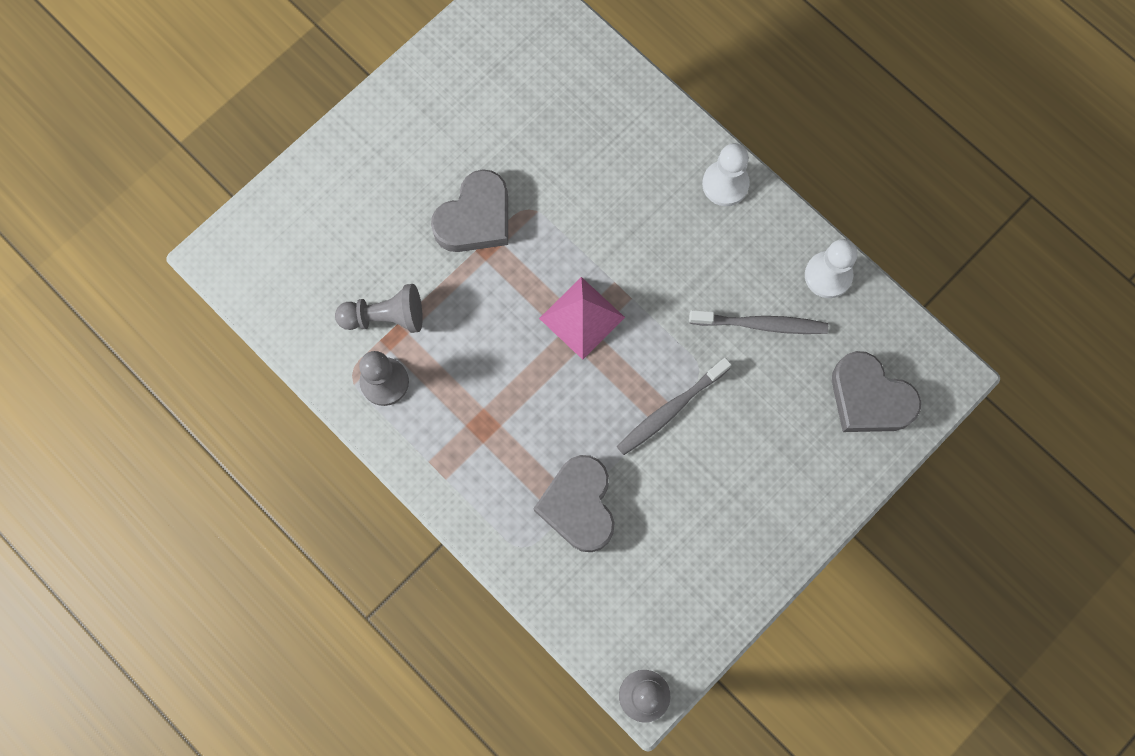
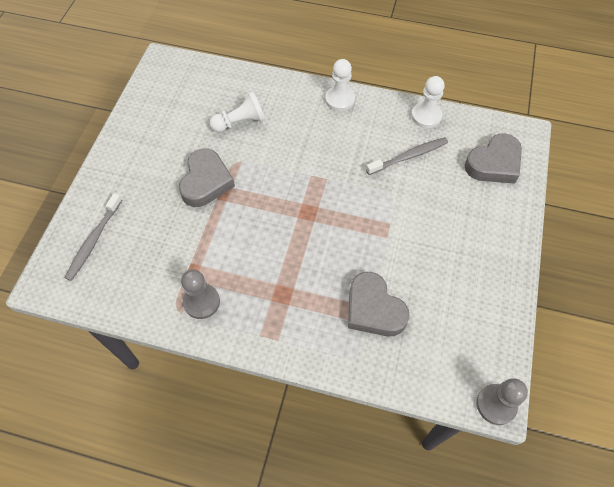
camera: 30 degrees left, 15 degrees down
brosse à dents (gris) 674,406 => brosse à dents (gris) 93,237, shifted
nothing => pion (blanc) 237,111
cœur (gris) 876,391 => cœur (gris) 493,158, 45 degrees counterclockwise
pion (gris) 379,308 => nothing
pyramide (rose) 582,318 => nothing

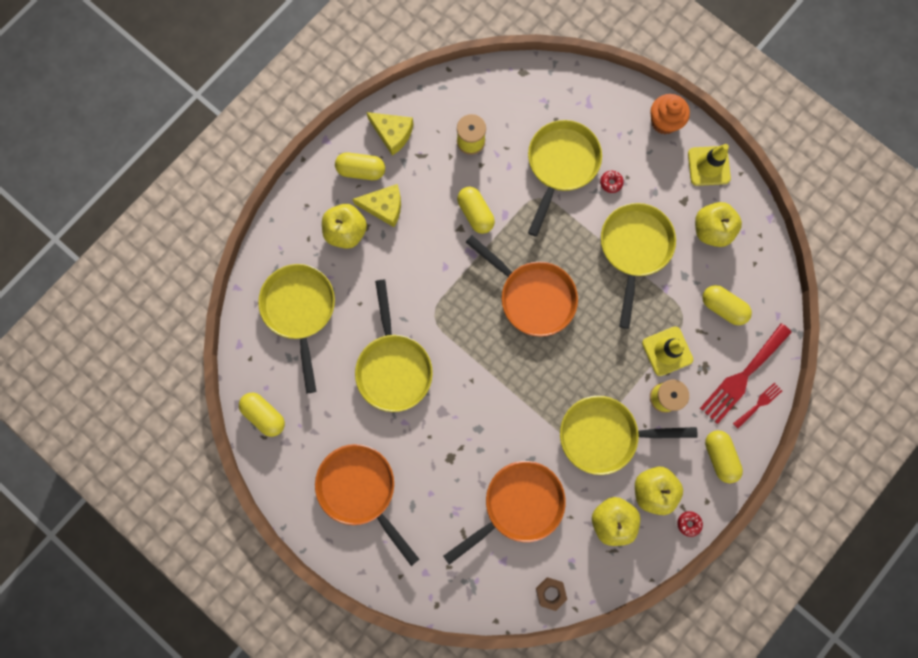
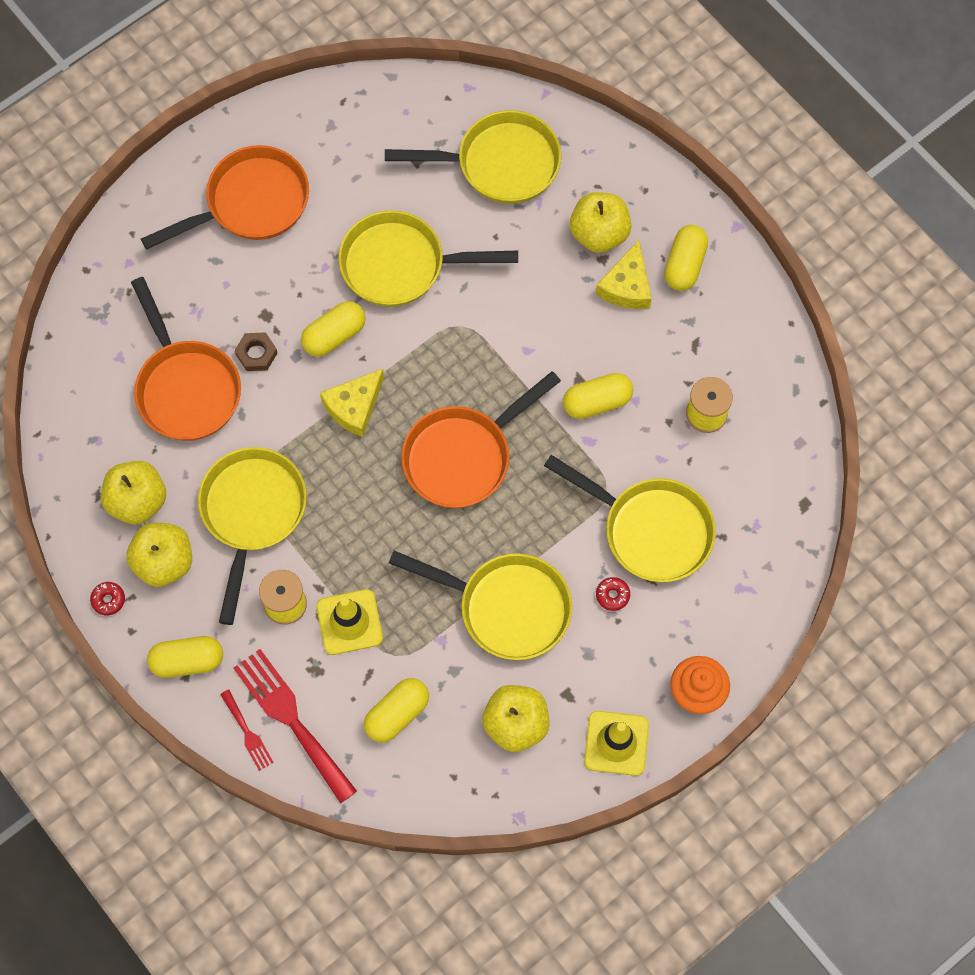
camera: 100 degrees right, 10 degrees down
écrou (marron) 551,594 => écrou (marron) 256,351, shifted
gélule (jaune) 262,415 => gélule (jaune) 333,329, shifted
fromage (jaune) 390,134 => fromage (jaune) 352,403, shifted

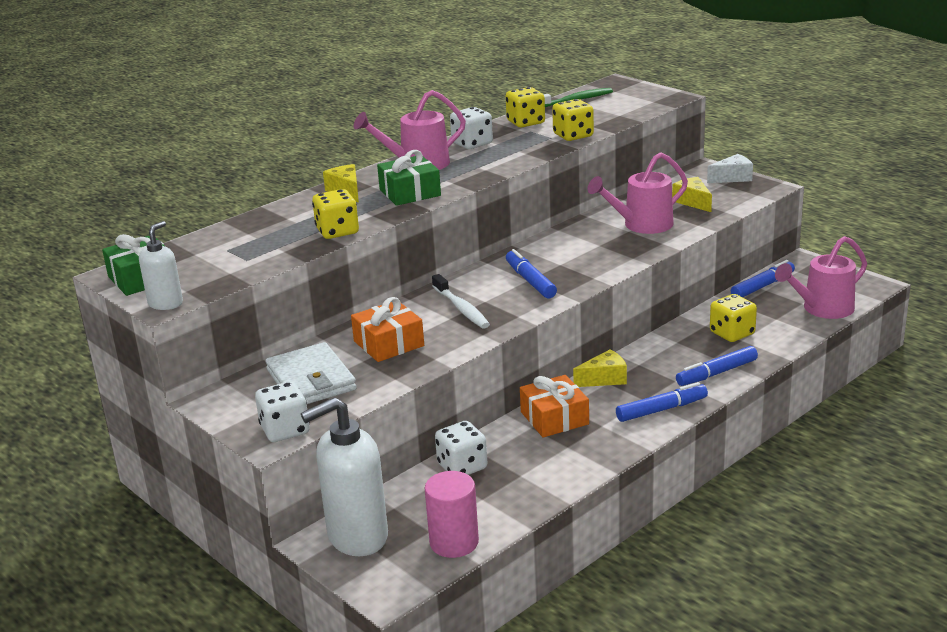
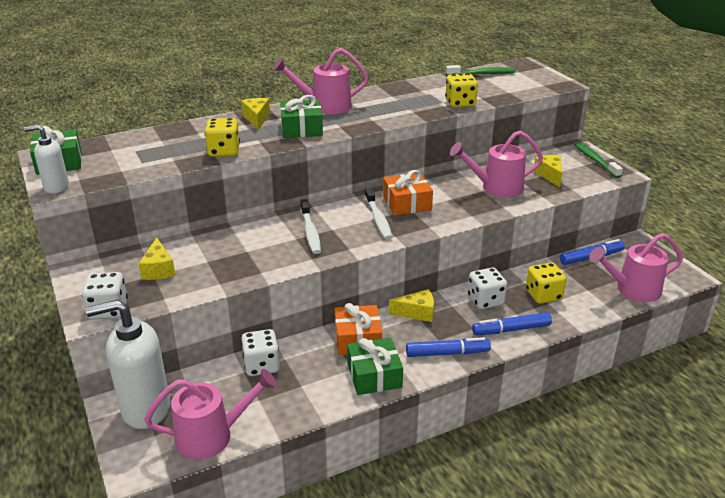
camera: 15 degrees right, 5 degrees up
distributeur de savon (blanc) 161,265 => distributeur de savon (blanc) 46,159, 135 degrees counterclockwise
portefeuille (blanc) 311,373 => fromage (jaune) 157,259
cylindre (rose) 452,514 => arrosoir (rose) 210,414
nothing => cadeau (vert) 375,366
feutre (bleu) 531,273 => brosse à dents (blanc) 378,213
cadeau (orange) 387,329 => cadeau (orange) 408,192, shifted
dé (blanc) 471,128 => dé (blanc) 487,288, shifted
fromage (blanc) 730,168 => brosse à dents (vert) 598,160
dé (jaune) 525,107 => nothing

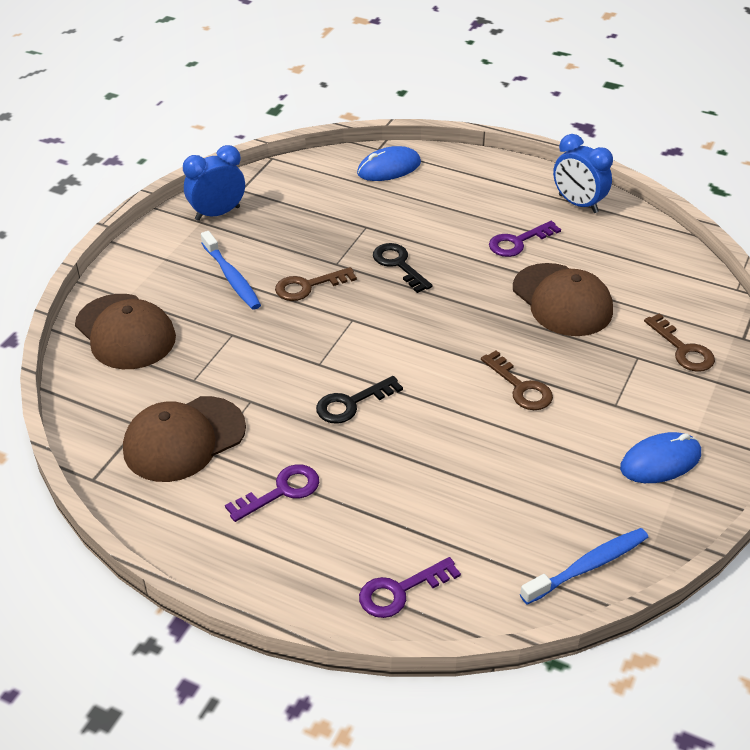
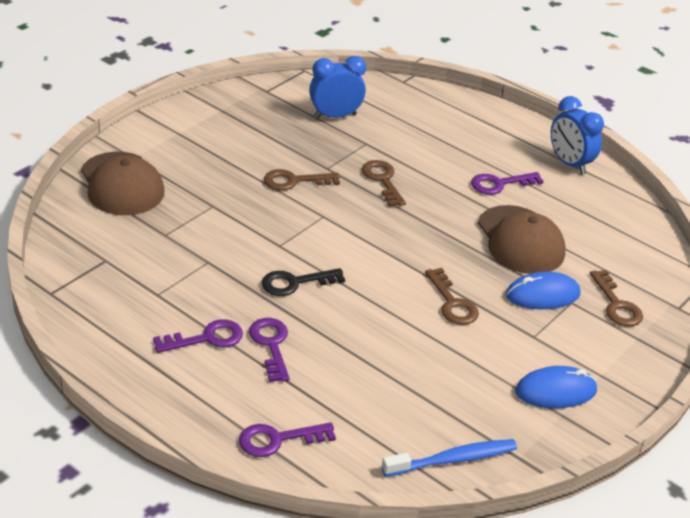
camera: 10 degrees right, 5 degrees down
nothing => clé (violet) 269,350
réveil (bleu) 214,183 => réveil (bleu) 337,87, shifted
clé (noir) 403,268 => clé (marron) 384,183
souris (bleu) 389,163 => souris (bleu) 543,290, shifted
casquette (marron) 184,439 => nothing
brosse à dents (bleu) 231,270 => nothing

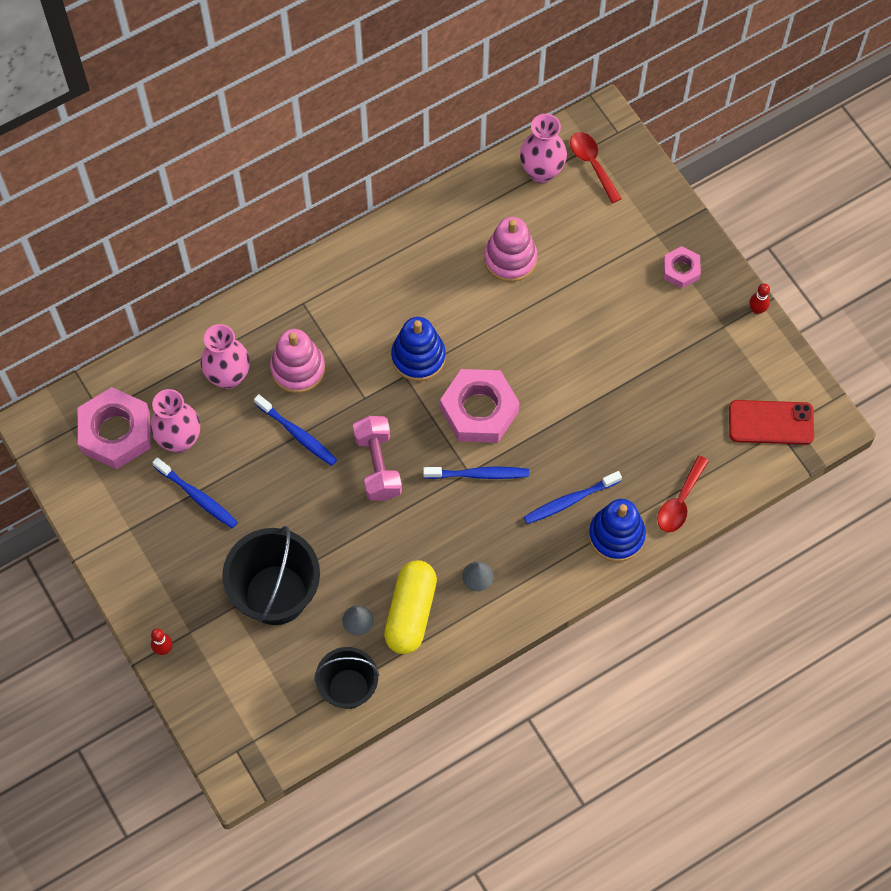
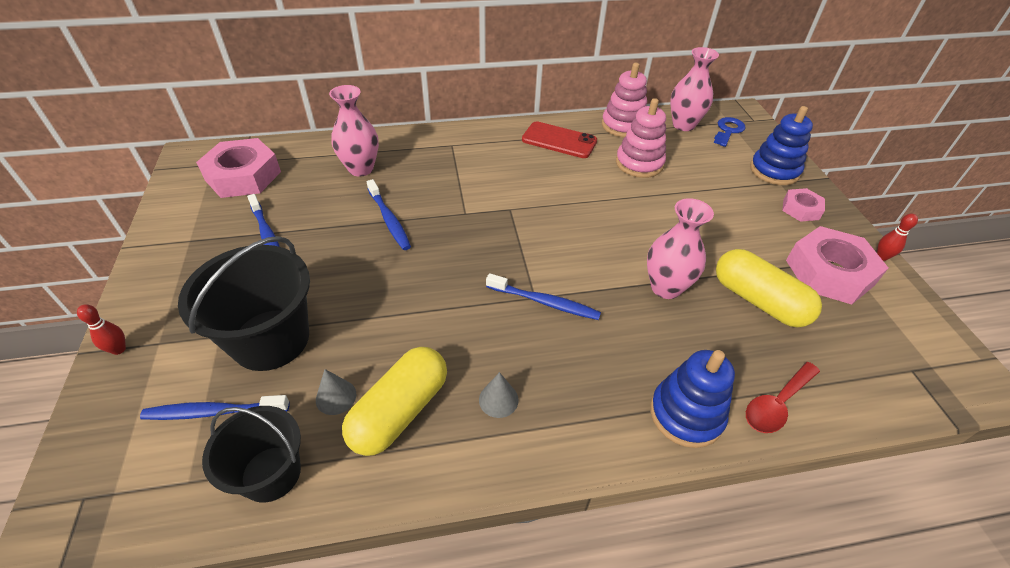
camera: 20 degrees right, 20 degrees down
brosse à dents (bleu) 573,497 => brosse à dents (bleu) 215,407, shifted
téléphone (rouge) 771,422 => téléphone (rouge) 559,139, shifted
jouet à empiler (rose) 297,361 => jouet à empiler (rose) 624,100, shifted
vase (rose) 175,421 => vase (rose) 680,248, shifted
cuillère (rouge) 596,168 => clé (bleu) 730,132
nothing => gélule (jaune) 769,288
jouet à empiler (bleu) 418,349 => jouet à empiler (bleu) 781,145, shifted
écrou (rose) 480,406 => écrou (rose) 837,265, shifted
haltère (rose) 377,458 => nothing

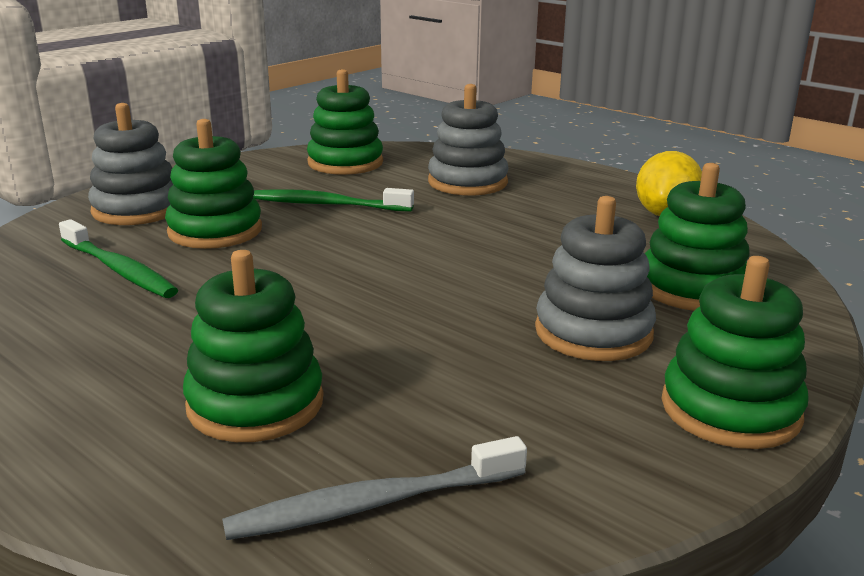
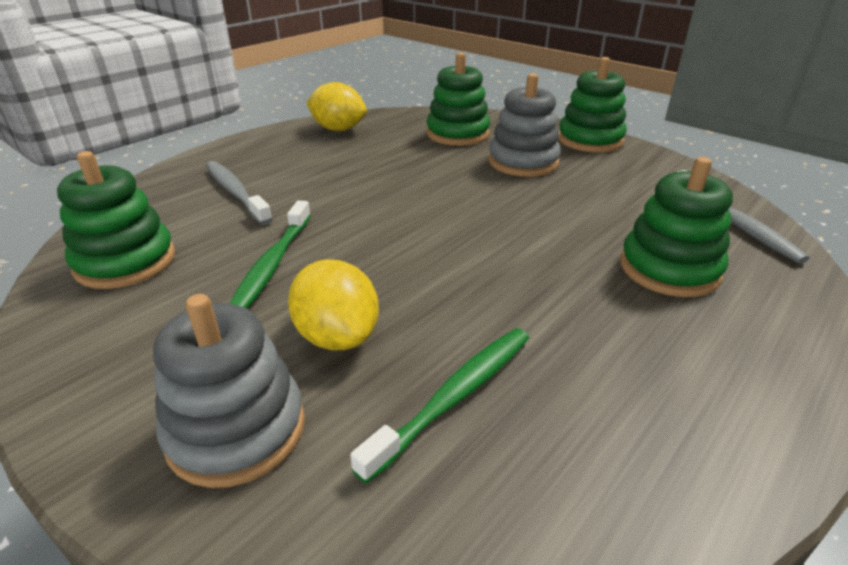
camera: 90 degrees left, 10 degrees up
jouet à empiler (gris) 468,140 => brosse à dents (gris) 239,193
jouet à empiler (vert) 213,184 => citron (jaune) 333,305

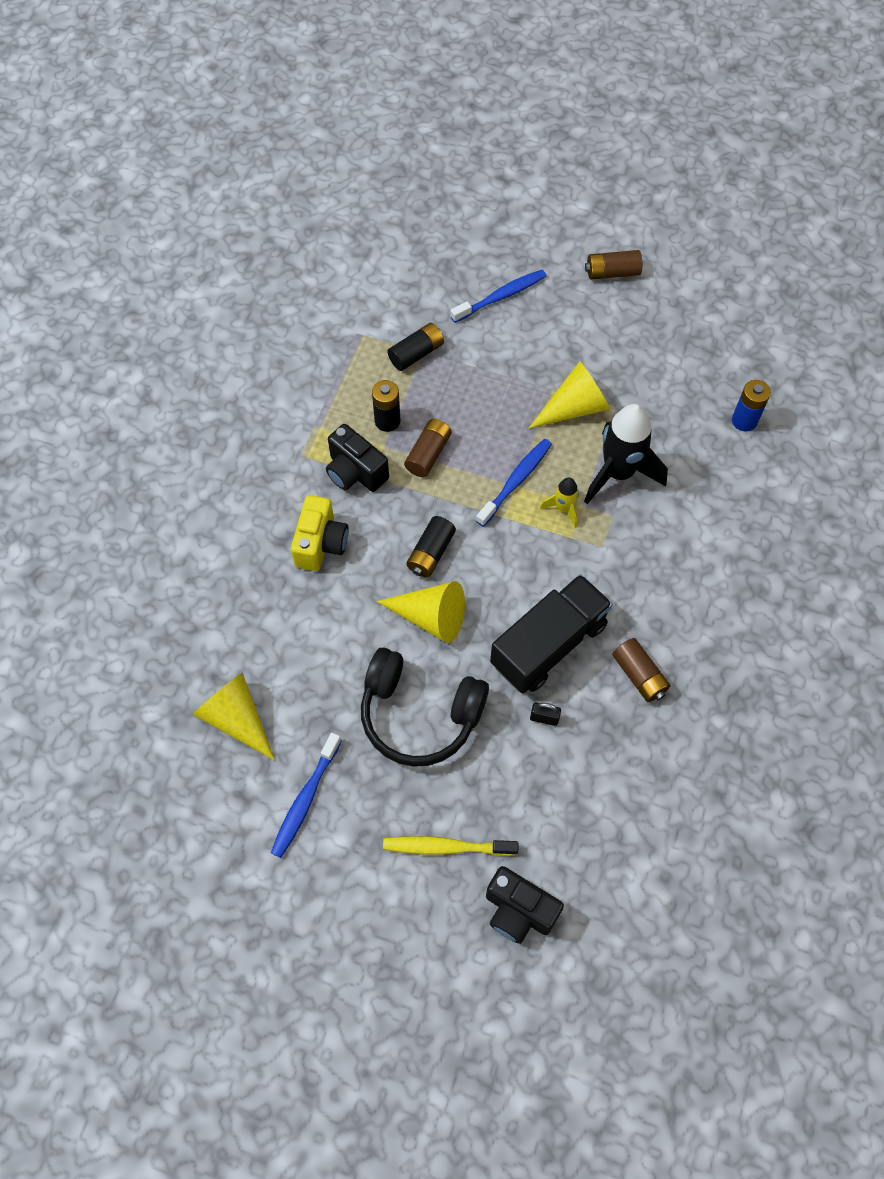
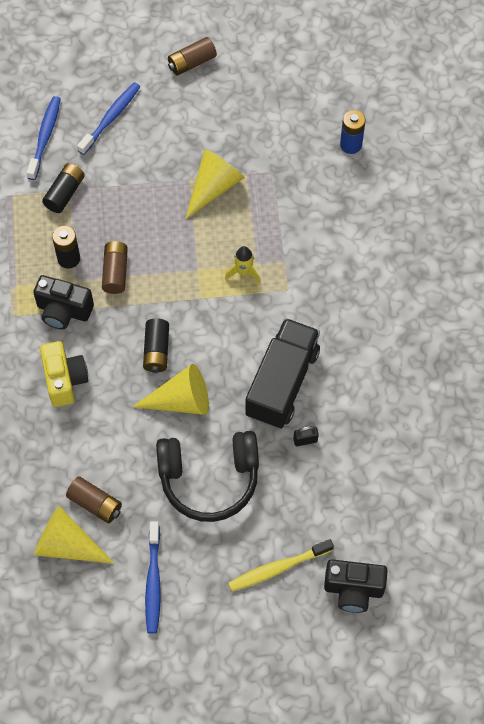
camera: 25 degrees left, 0 degrees up
brosse à dents (bleu) 514,483 => brosse à dents (bleu) 44,138, shifted
pile (marron) 641,670 => pile (marron) 94,499, shifted
fusée (noir) 626,454 => nothing

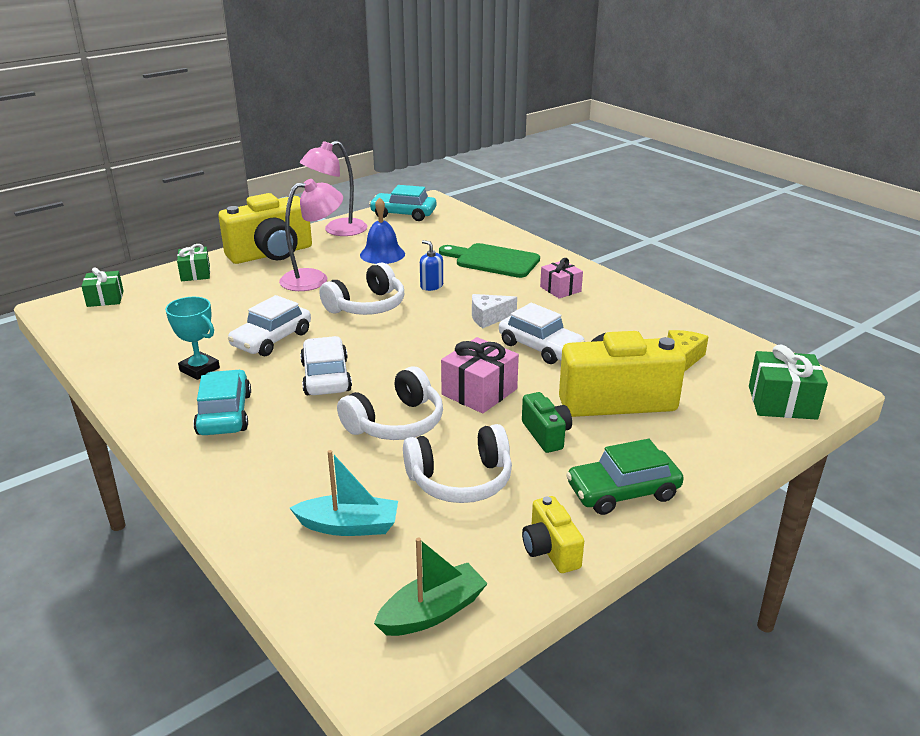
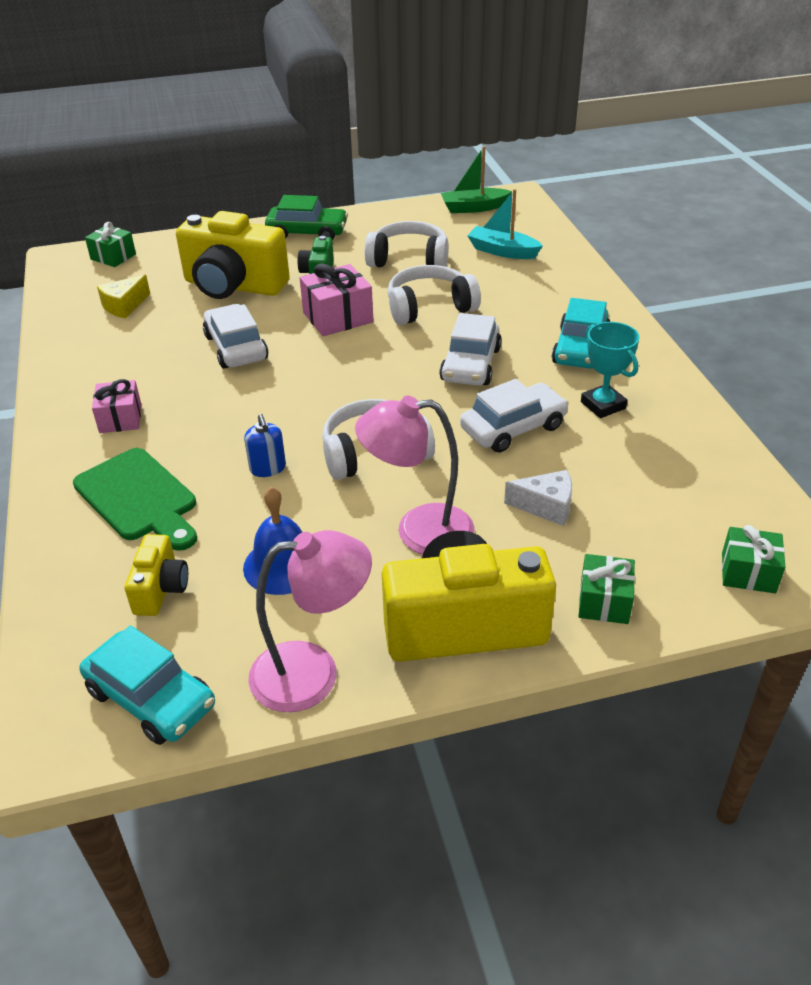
camera: 155 degrees left, 10 degrees up
cadeau (vert) 788,382 => cadeau (vert) 110,244, x0.66
appareil photo (jaune) 553,534 => appareil photo (jaune) 156,575, shifted
fromage (blanc) 494,311 => fromage (blanc) 538,498, shifted

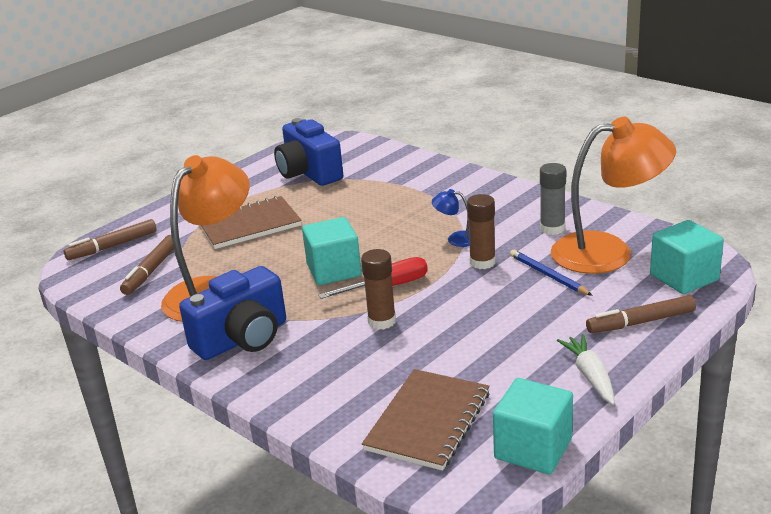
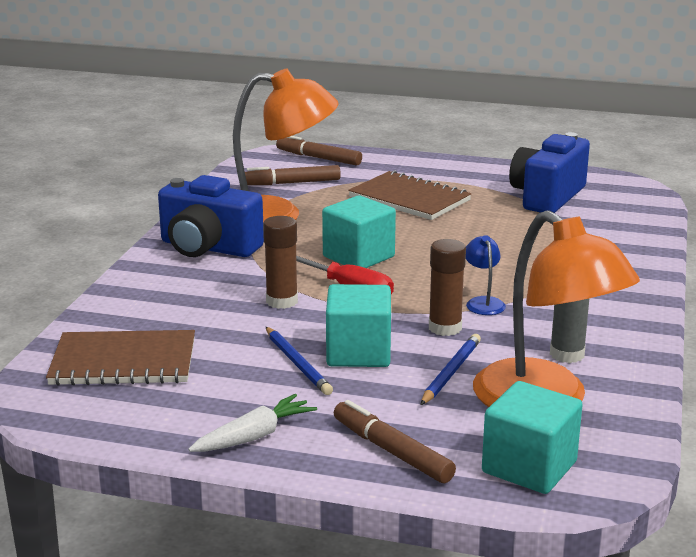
camera: 60 degrees right, 5 degrees down
nothing => crayon (bleu) 299,361
cube (turquoise) 533,426 => cube (turquoise) 358,325, shifted

